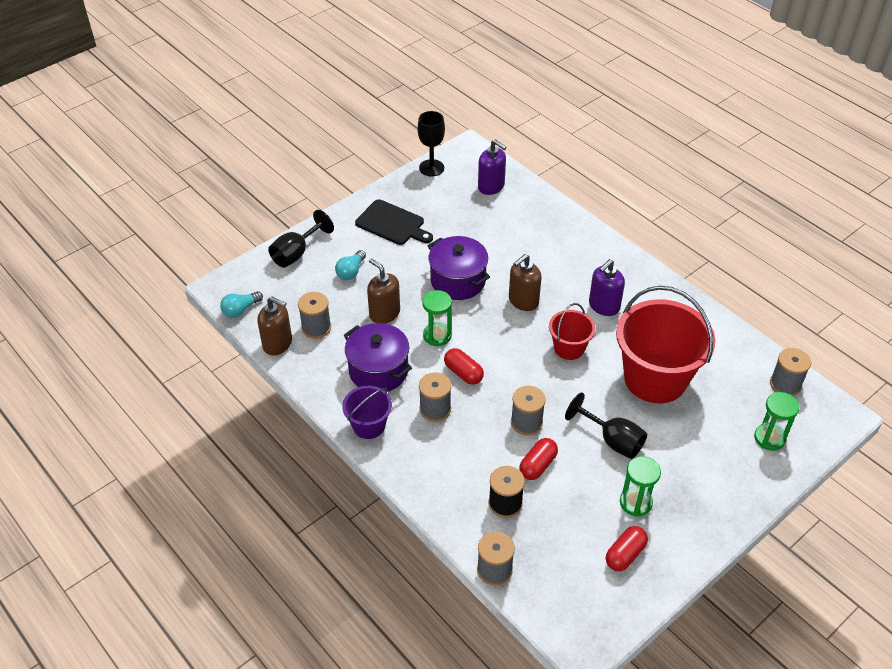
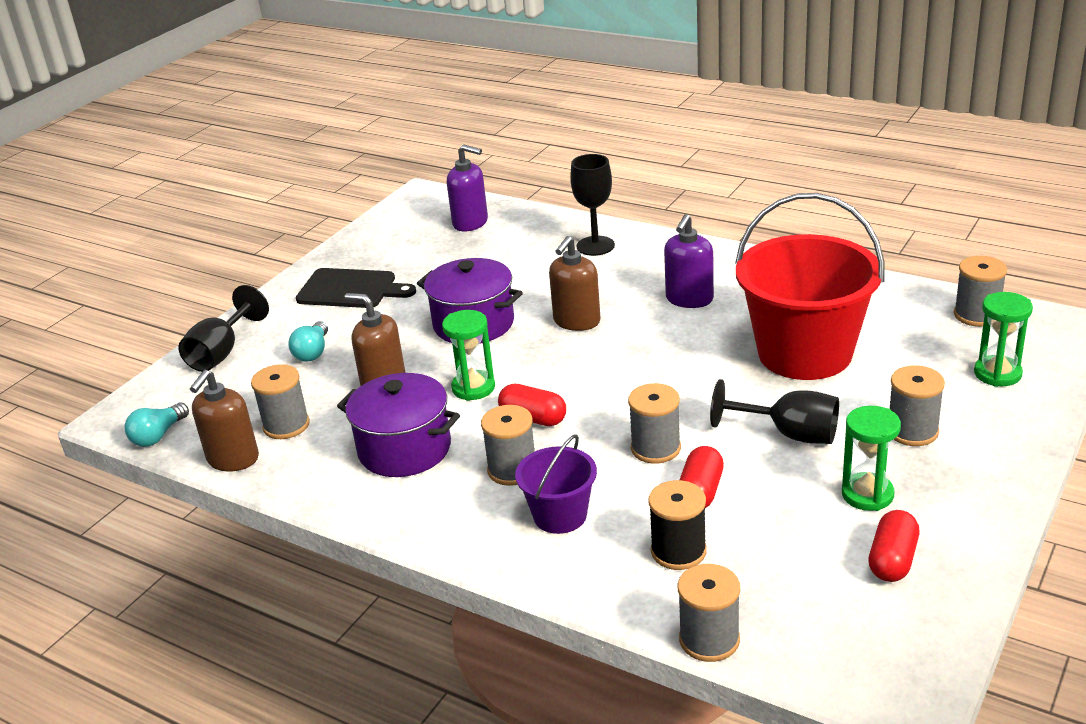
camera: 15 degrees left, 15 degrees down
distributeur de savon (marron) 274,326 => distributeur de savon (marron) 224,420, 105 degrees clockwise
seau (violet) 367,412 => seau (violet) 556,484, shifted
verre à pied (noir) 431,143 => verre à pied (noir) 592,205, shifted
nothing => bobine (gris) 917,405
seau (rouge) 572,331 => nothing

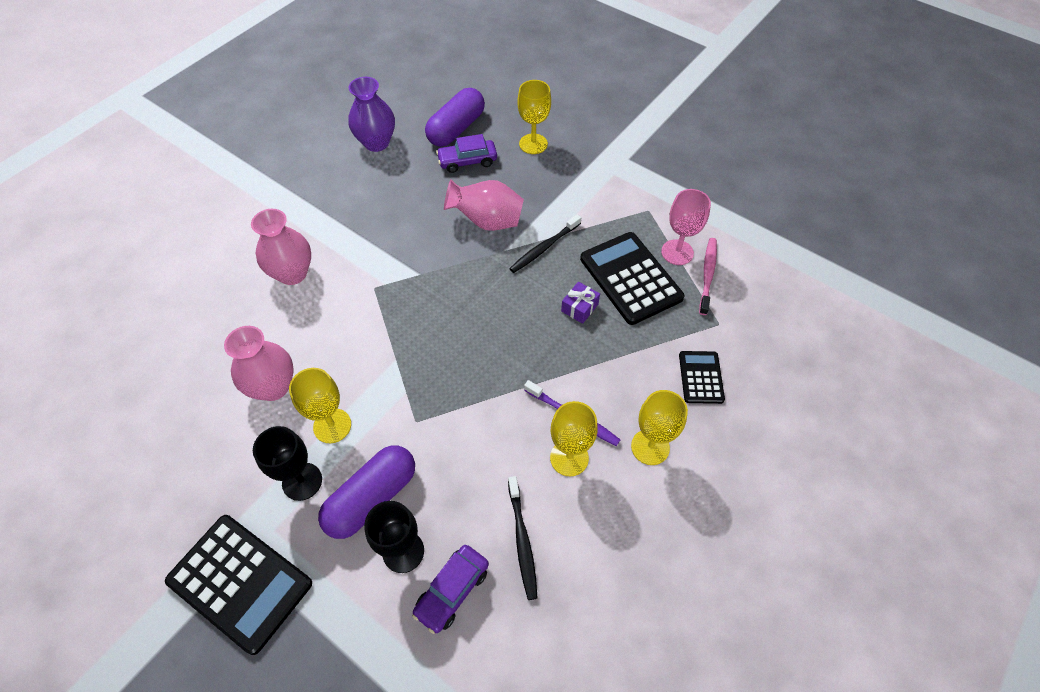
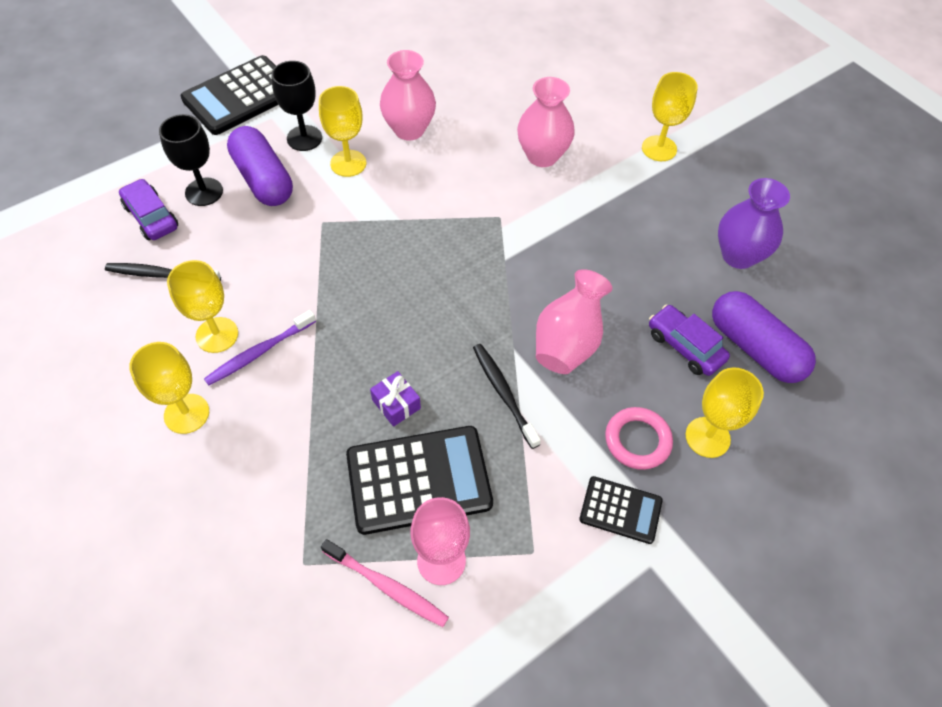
camera: 105 degrees right, 0 degrees up
calculatrice (noir) 702,377 => calculatrice (noir) 621,510, shifted
nothing => anneau (rose) 639,438
nothing => verre à pied (jaune) 670,116
voiture (violet) 466,153 => voiture (violet) 689,340, 45 degrees counterclockwise

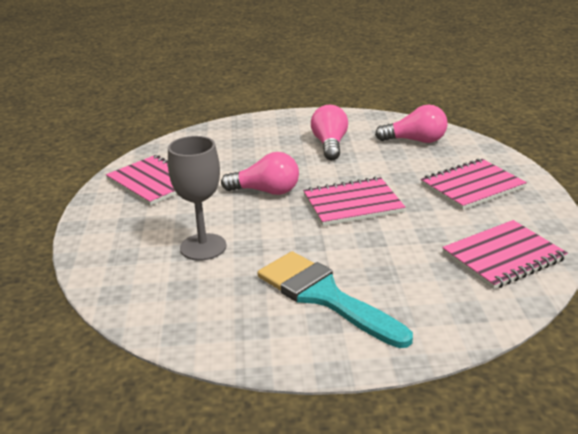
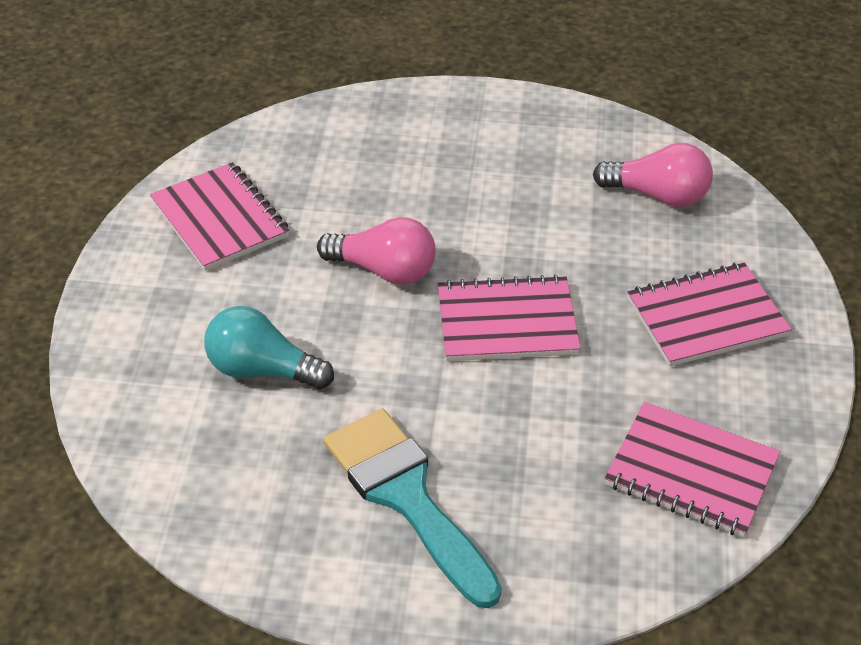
camera: 10 degrees right, 15 degrees up
verre à pied (gris) 197,198 => ampoule (turquoise) 269,347
carnet (rose) 505,254 => carnet (rose) 692,469, 45 degrees clockwise
ampoule (rose) 329,132 => nothing

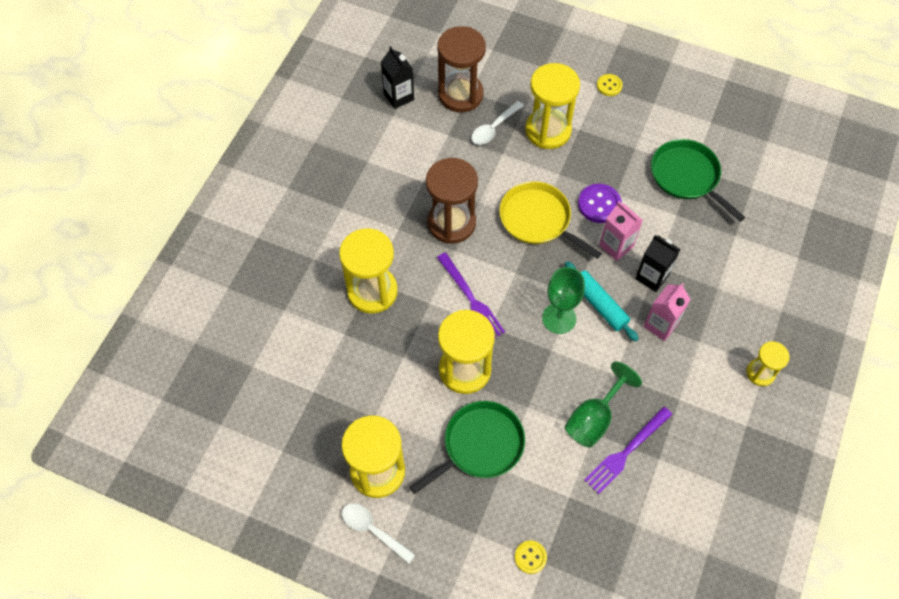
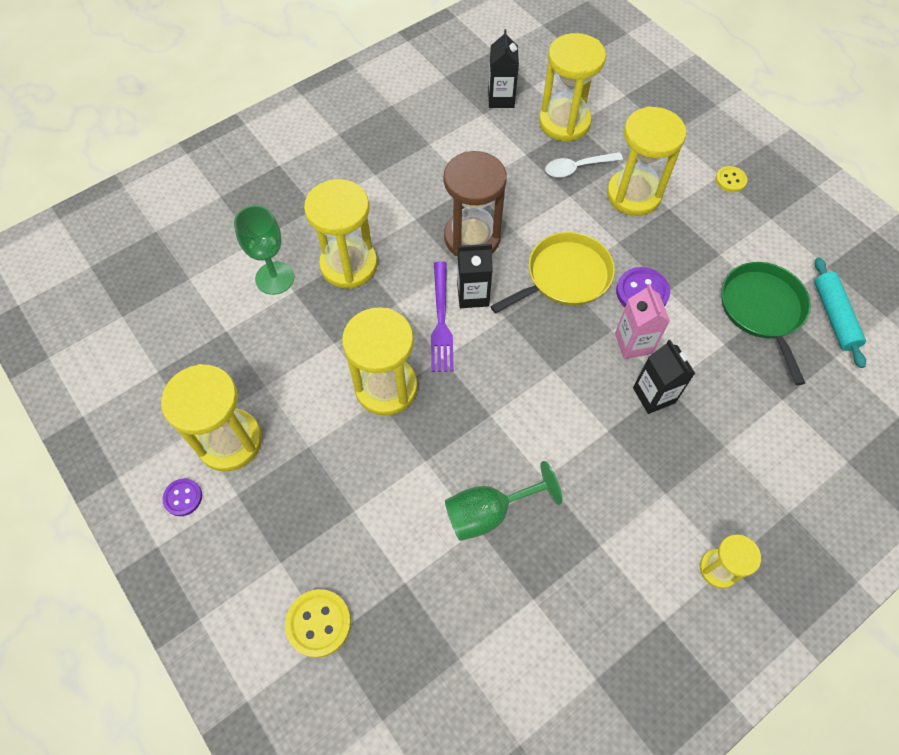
camera: 30 degrees right, 0 degrees up
cuillère (blanc) 378,533 => bouton (violet) 182,497
verre à pied (vert) 563,300 => verre à pied (vert) 264,250, shifted
bouton (jaune) 531,557 => bouton (jaune) 318,623, x1.58
nothing => brique de lait (noir) 475,276
poêle (jaune) 550,220 => poêle (jaune) 552,273, 75 degrees clockwise
sablier (marron) 462,69 => sablier (jaune) 572,87
rouleau à pâtisserie (turquoise) 602,301 => rouleau à pâtisserie (turquoise) 840,312, shifted
poêle (vert) 467,447 => nothing
fourchette (violet) 628,450 => nothing
brique de lait (rose) 667,312 => nothing

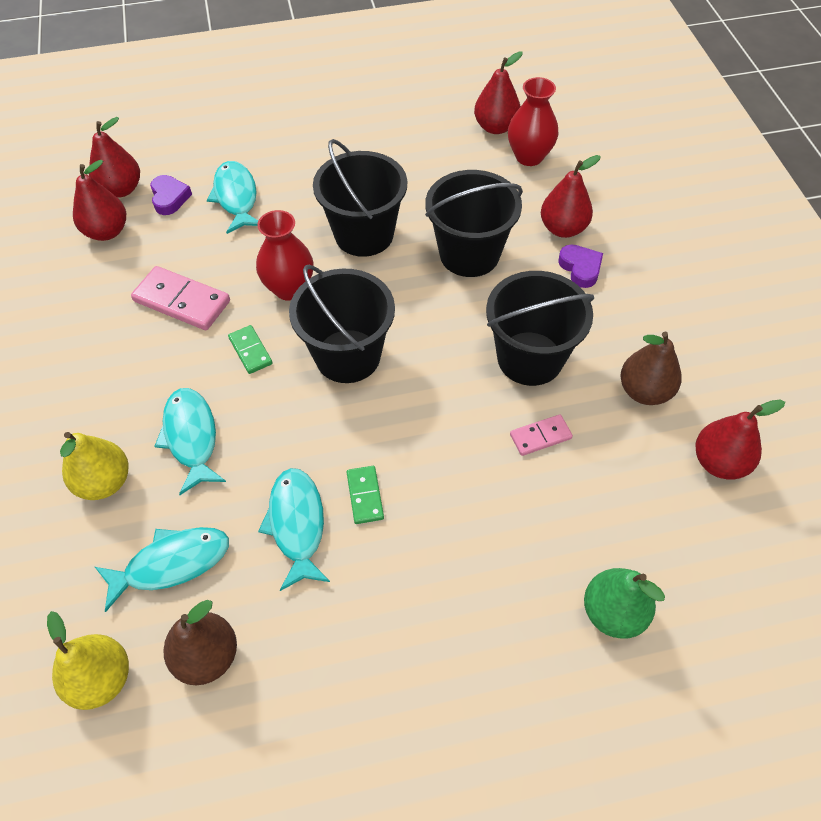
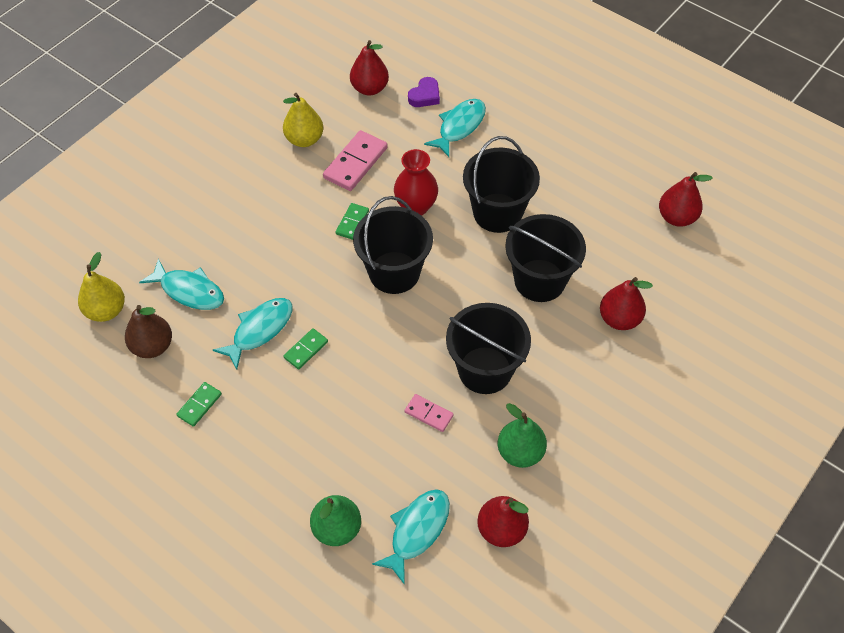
camera: 50 degrees right, 0 degrees up
nothing => domino (vert) 199,404
poire (jaune) 94,466 => poire (jaune) 303,120, shifted
domino (rose) 180,298 => domino (rose) 355,160, 45 degrees clockwise
poisson (turquoise) 190,441 => poisson (turquoise) 411,537, shifted
poire (marron) 651,368 => poire (vert) 522,435
poire (rouge) 114,157 => nothing
vase (rouge) 533,121 => nothing
cœur (violet) 580,266 => nothing

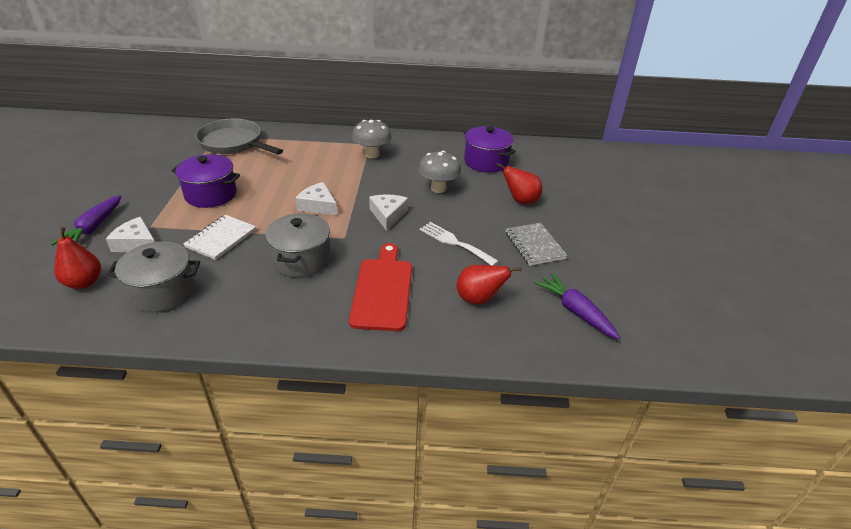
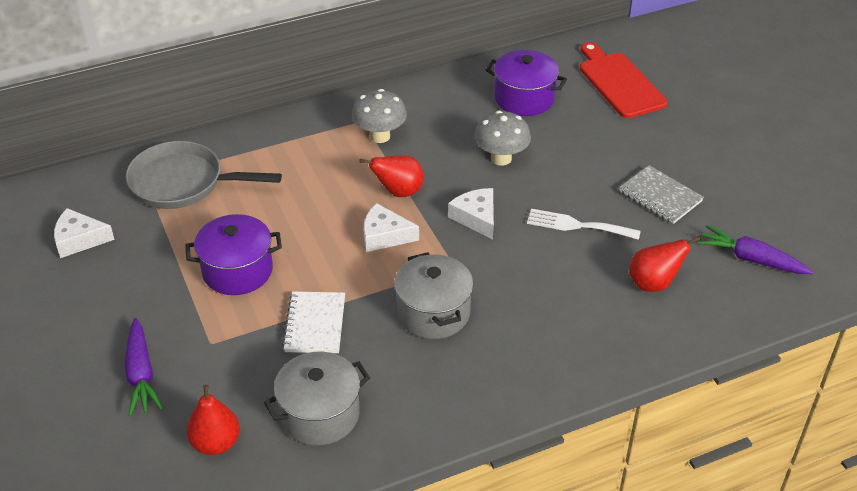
camera: 25 degrees left, 5 degrees up
fromage (blanc) 130,234 => fromage (blanc) 84,233, shifted
poire (rouge) 519,183 => poire (rouge) 391,176, shifted
planche à découper (rouge) 380,287 => planche à découper (rouge) 624,80, shifted

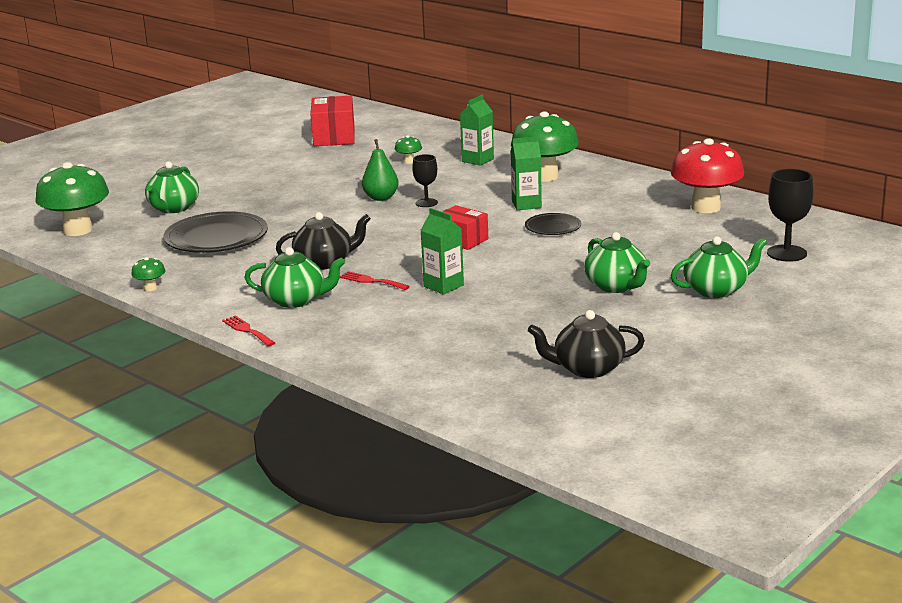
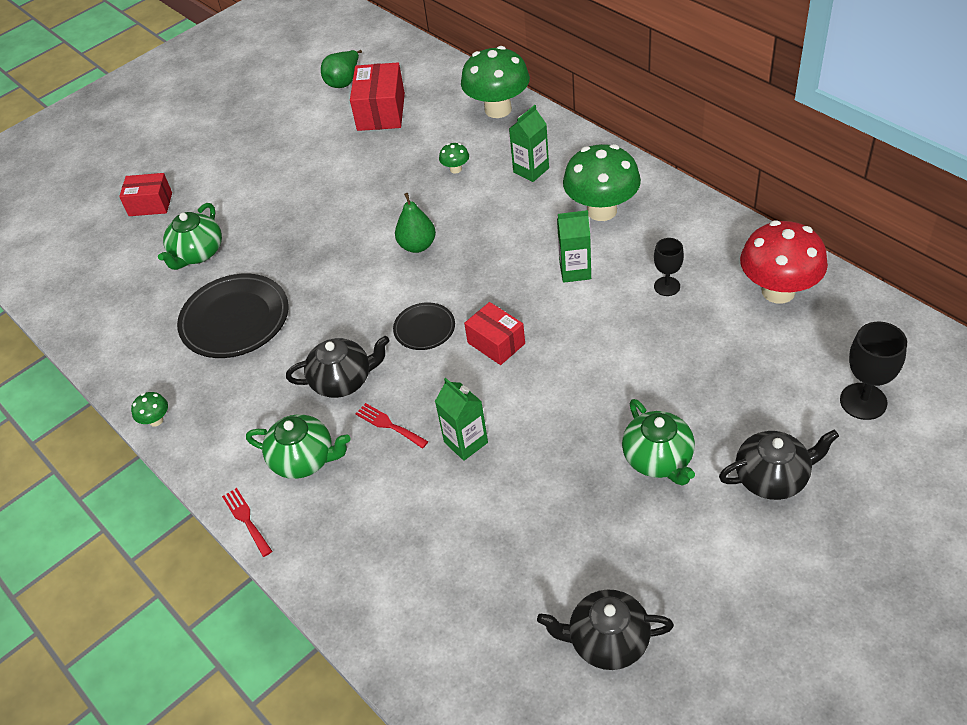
camera: 10 degrees right, 25 degrees up
nothing => boîte (rouge) 145,194
nothing => poire (vert) 341,69
assiette (noir) 553,224 => assiette (noir) 424,326, shifted
champignon (vert) 72,199 => champignon (vert) 495,82, shifted
verre à pied (noir) 425,180 => verre à pied (noir) 669,267, shifted
théière (vert) 719,267 => théière (noir) 779,465

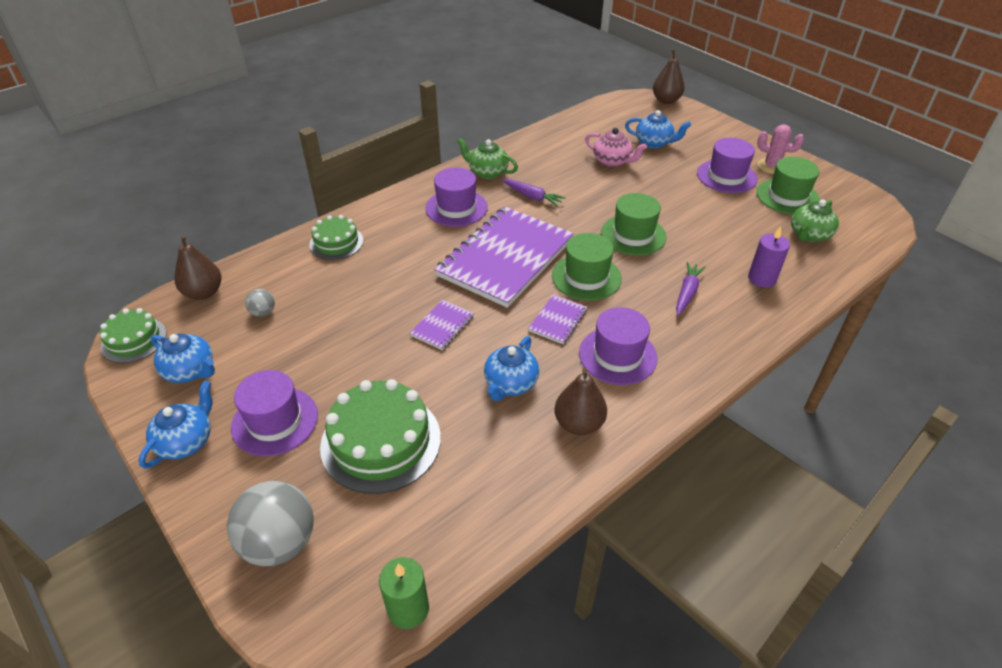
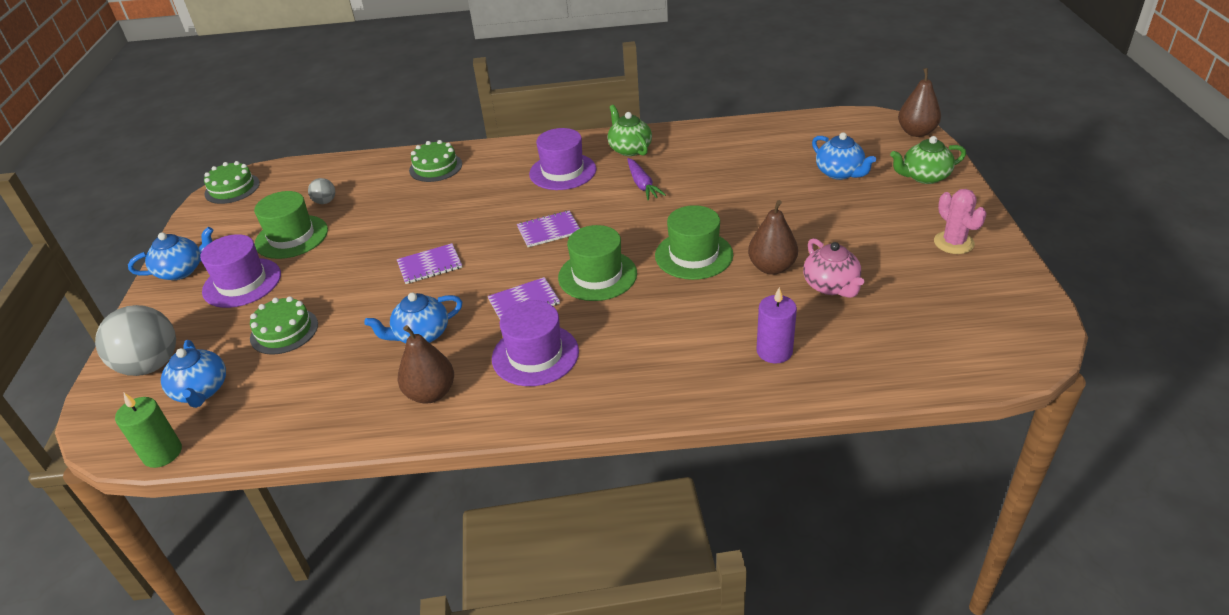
camera: 40 degrees right, 5 degrees down
théière (bleu) 183,358 => théière (bleu) 193,374, shifted
gâteau (vert) 380,436 => gâteau (vert) 284,325, x0.59
chapeau (vert) 788,186 => chapeau (vert) 291,225, shifted
carnet (violet) 504,257 => carnet (violet) 548,228, x0.42
poire (marron) 197,267 => poire (marron) 773,237, shifted
théière (rose) 616,147 => théière (rose) 833,268, shifted
théière (vert) 815,221 => théière (vert) 928,160, shifted
carotte (violet) 691,289 => nothing
chapeau (violet) 727,165 => nothing

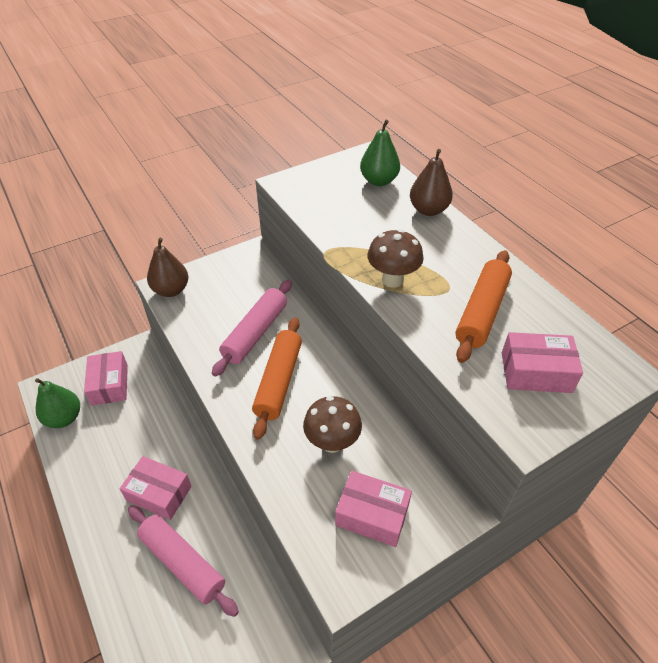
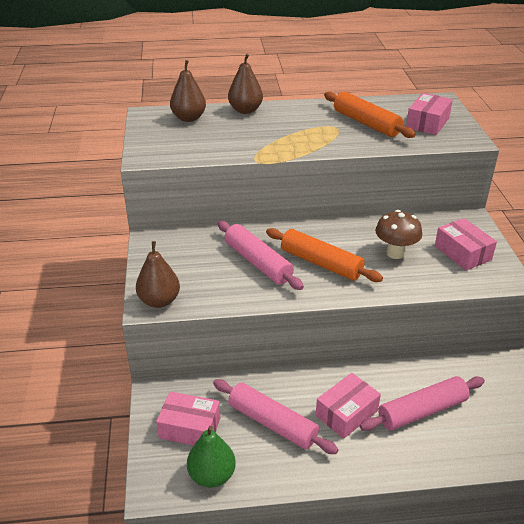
camera: 65 degrees left, 10 degrees down
poire (vert) 380,153 => poire (marron) 188,91
nothing => rouleau à pâtisserie (rose) 276,416
boîte (rose) 373,508 => boîte (rose) 466,244, 75 degrees counterclockwise
champignon (marron) 395,258 => nothing

